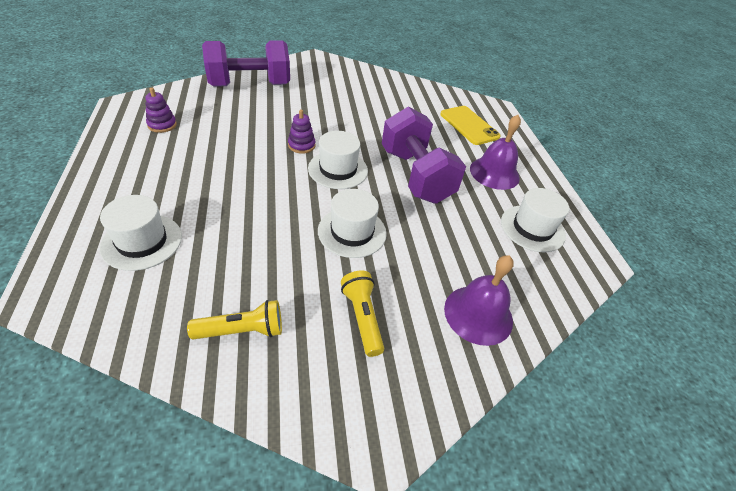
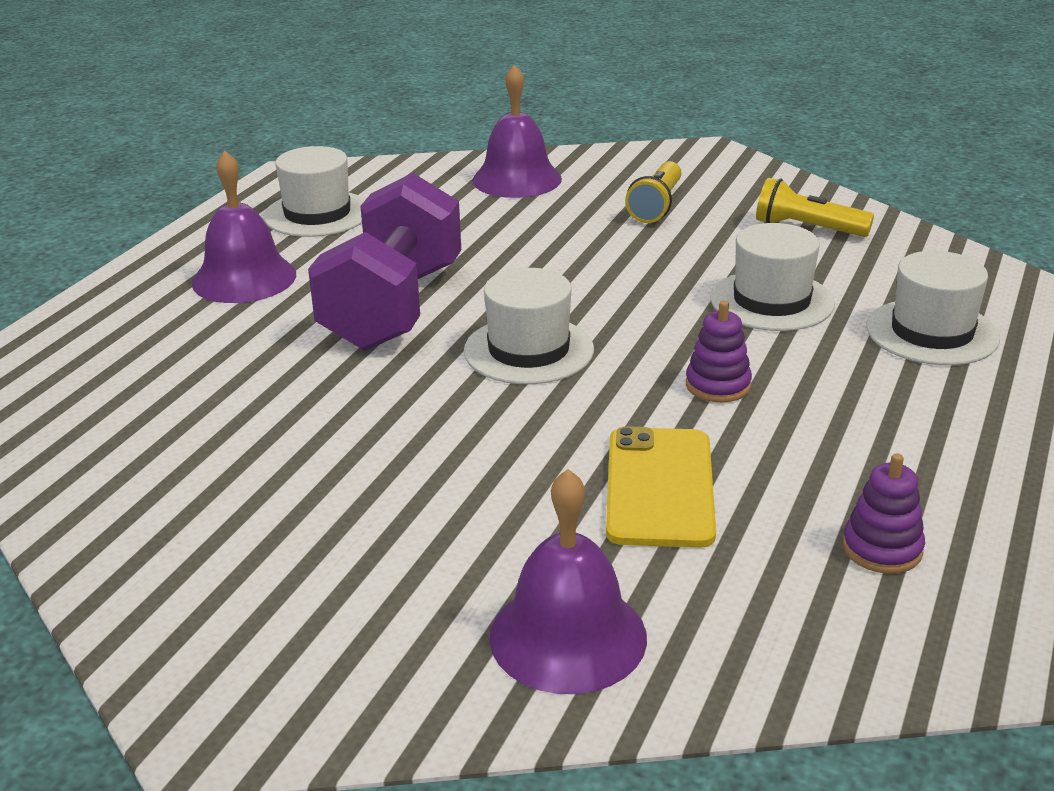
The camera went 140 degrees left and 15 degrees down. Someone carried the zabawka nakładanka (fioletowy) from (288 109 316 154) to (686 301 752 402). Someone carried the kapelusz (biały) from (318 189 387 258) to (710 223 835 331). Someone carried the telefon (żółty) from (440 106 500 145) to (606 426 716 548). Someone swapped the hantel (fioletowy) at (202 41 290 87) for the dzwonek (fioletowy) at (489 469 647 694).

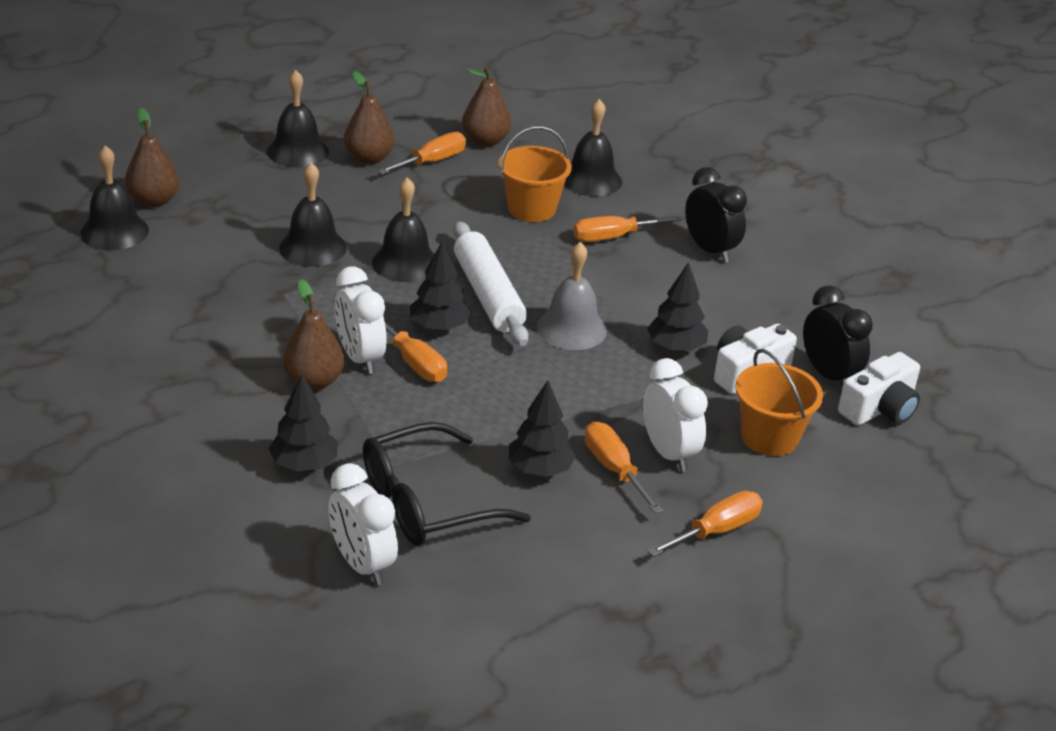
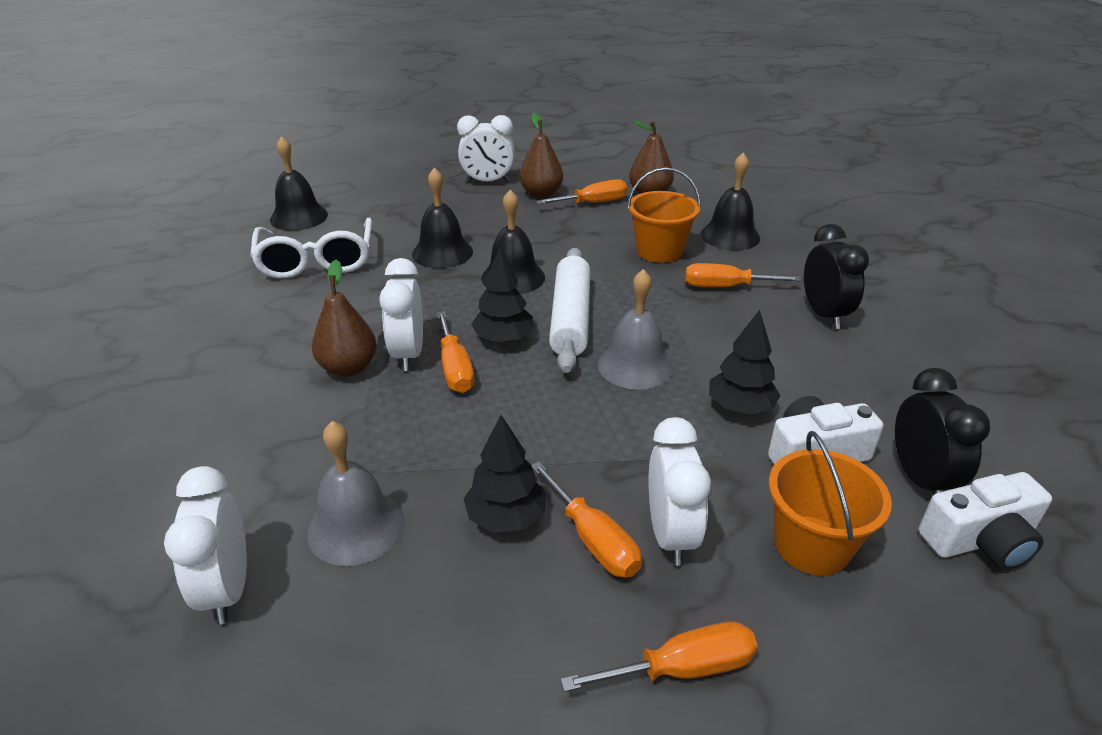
The camera went 25 degrees right and 0 degrees up. Someone took away the gruszka (brązowy) at (125 108 179 207). Someone took away the drzewko (czarny) at (269 374 338 471). Someone put down the okulary (biały) at (250 218 372 279). Someone swapped the dzwonek (czarny) at (267 70 329 167) for the budzik (biały) at (457 115 514 182). Someone swapped the okulary (czarny) at (363 422 531 545) for the dzwonek (szary) at (307 421 405 566). Someone rotated the śrubokręt (pomarańczowy) at (585 422 663 514) by 150 degrees clockwise.

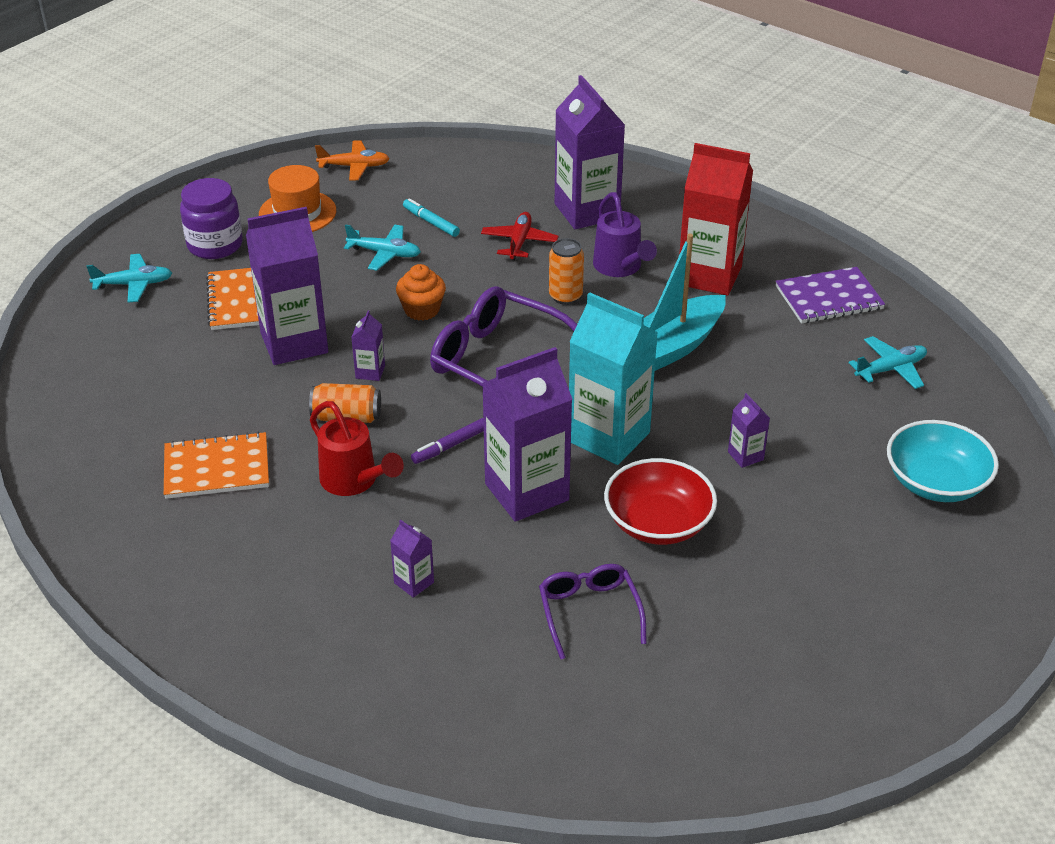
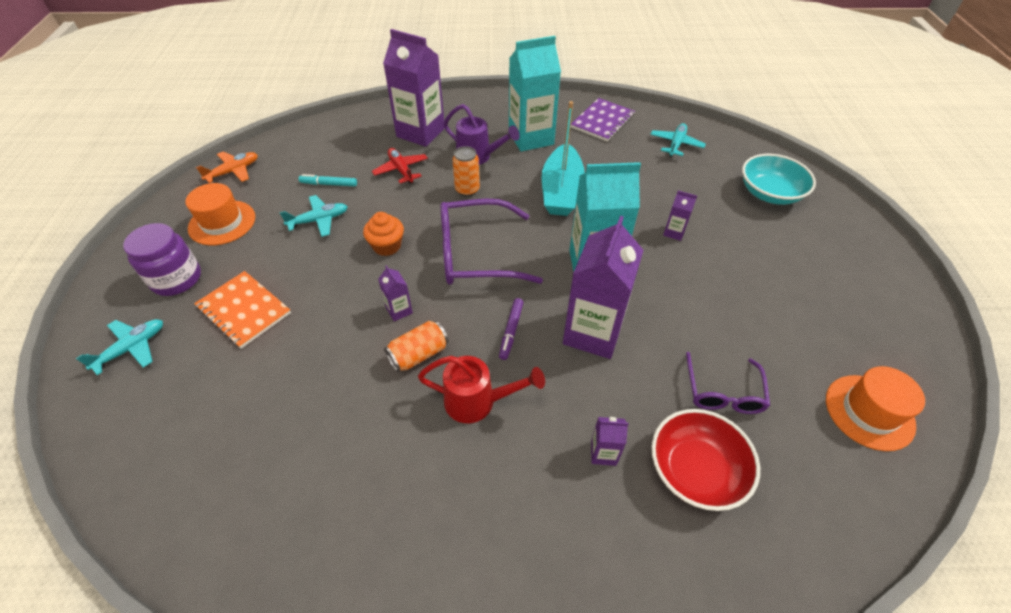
The camera went 40 degrees left and 10 degrees up. Someone took away the zeszyt (pomarańczowy) at (164 431 269 499). Someone took away the karton mleka (fioletowy) at (246 207 328 365). Someone put down the kapelusz (pomarańczowy) at (826 366 925 451). Someone carried the miska (czerwony) from (604 458 717 545) to (651 409 760 511). Someone repainted the karton mleka (czerwony) at (679 143 753 296), which became the karton mleka (turkusowy) at (509 36 561 151). Someone rotated the okulary (fioletowy) at (539 564 647 659) by 120 degrees counterclockwise.

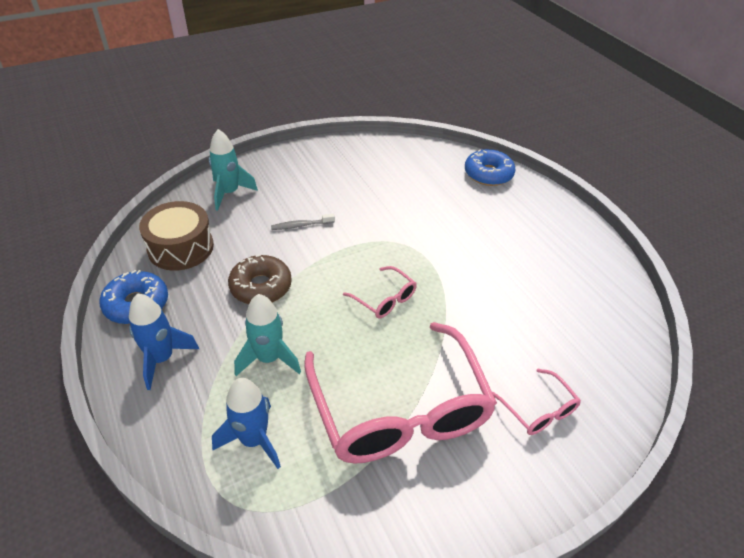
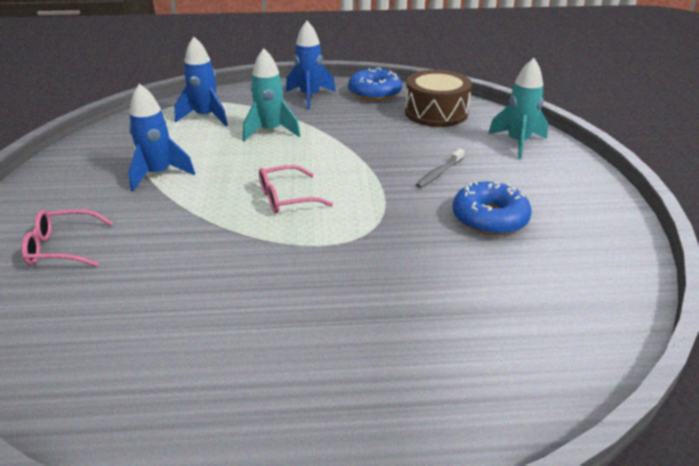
The camera went 115 degrees right and 10 degrees down. Someone took away the donut (brązowy) at (228 254 292 304). Someone carried the donut (niebieski) from (465 149 515 186) to (453 181 532 236). Someone swapped the okulary (różowy) at (304 322 497 464) for the rakieta (niebieski) at (128 84 195 191). Someone rotated the szczoteczka do zębów (szary) at (271 213 335 230) by 150 degrees counterclockwise.

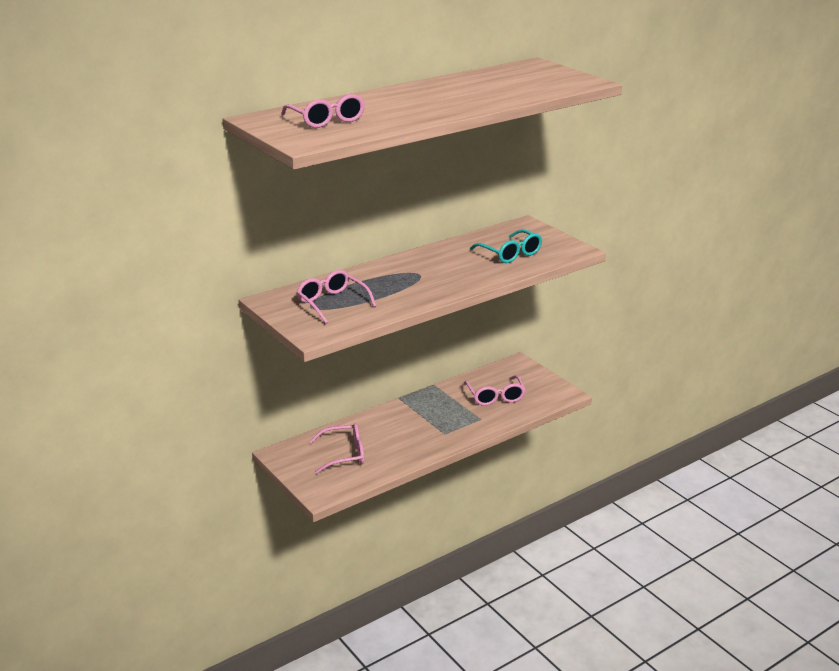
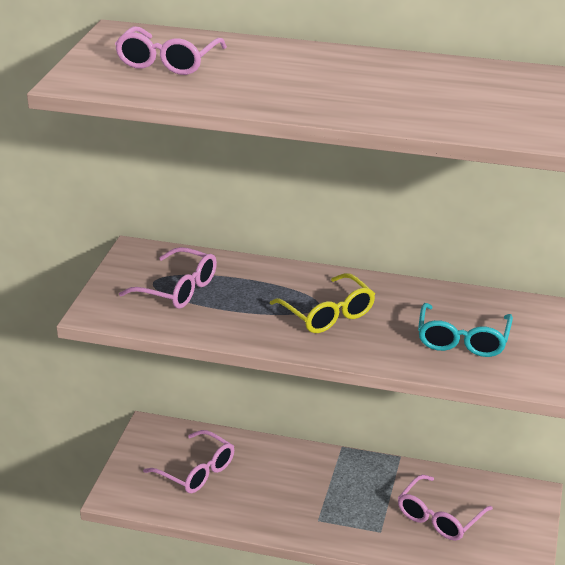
The camera went 50 degrees right and 5 degrees up. Someone put down the okulary (żółty) at (270 273 375 333). Someone rotated the okulary (różowy) at (297 270 377 324) by 105 degrees clockwise.

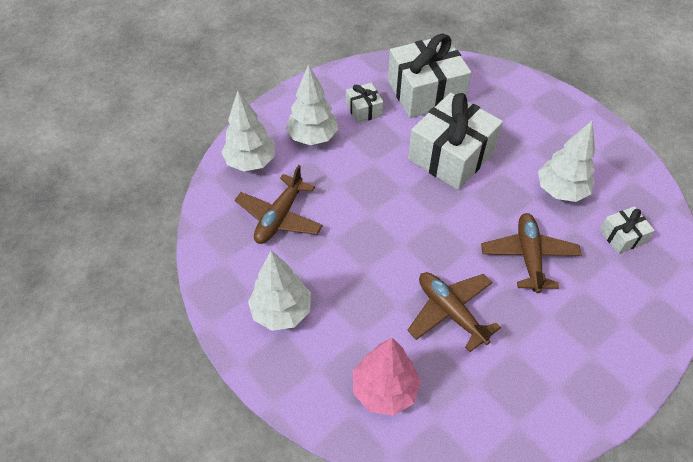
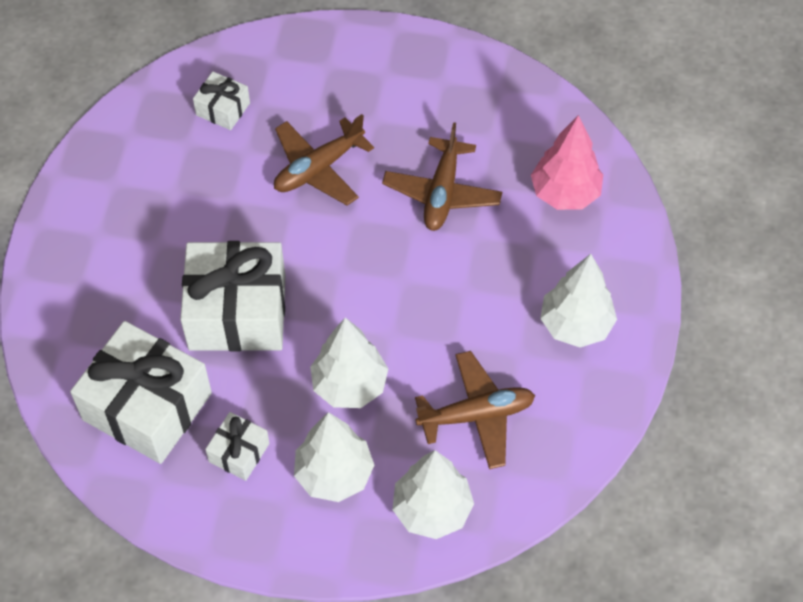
The camera went 130 degrees left and 5 degrees up. Someone carried the drzewko (biały) from (538 121 595 202) to (310 317 388 408).

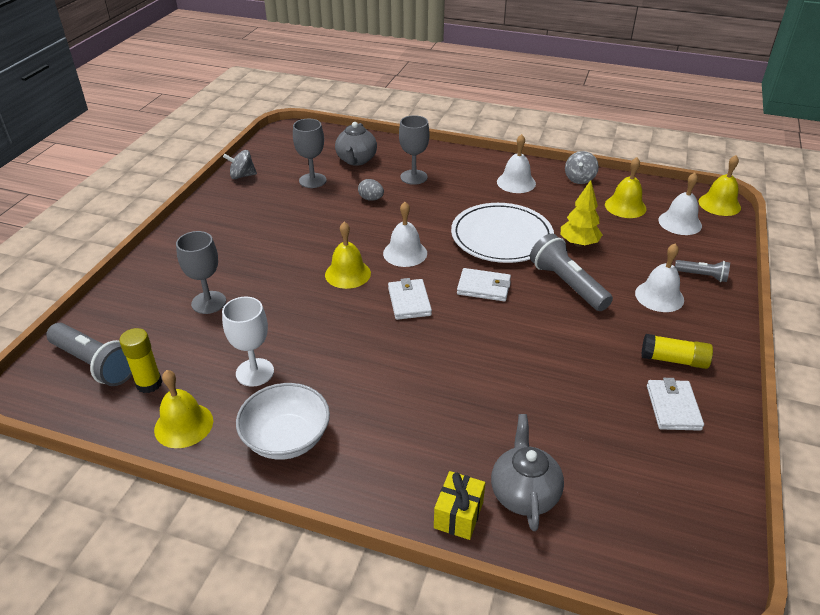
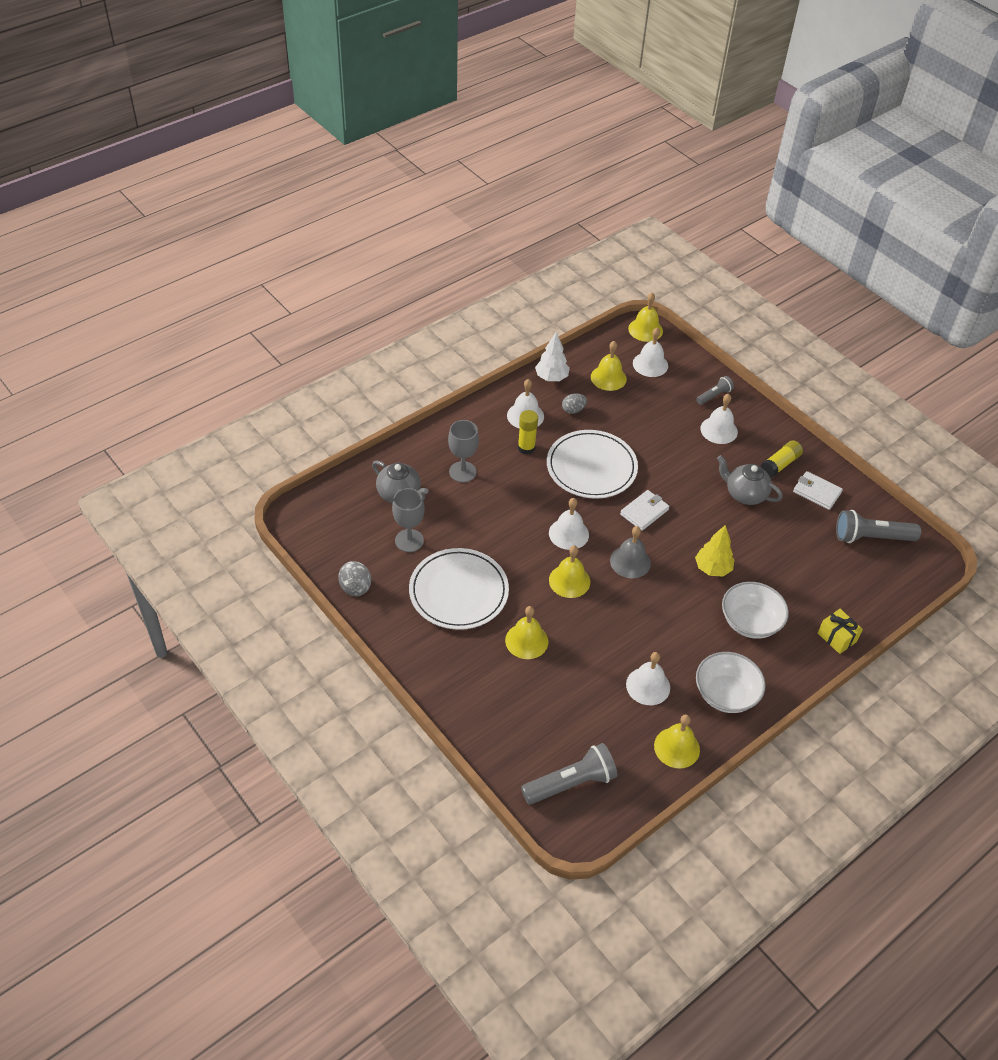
The camera went 60 degrees left and 10 degrees up. Someone took away the kielich (szary) at (176 231 226 314). Someone put down the talerz (biały) at (409 548 509 630). Someone put down the dzwonek (żółty) at (505 606 548 659). Someone put down the miska (biały) at (722 582 789 639). Someone carried the klej w sztyfcie (żółty) from (119 328 162 393) to (518 410 538 455). Someone carried the jajko (szary) from (358 179 384 201) to (562 393 587 414). Someone carried the imbryk (szary) from (491 414 564 531) to (717 455 783 505). Someone carried the latarka (szary) from (530 234 613 311) to (836 510 921 543). Someone carried the drzewko (żółty) from (561 180 603 247) to (695 525 734 577). Someone swapped the kielich (biały) at (222 297 274 387) for the dzwonek (biały) at (626 652 670 705). Someone swapped the portfel (biały) at (388 278 432 320) for the dzwonek (szary) at (610 526 651 578). Someone swapped the bączek (szary) at (565 151 599 184) for the drzewko (biały) at (535 332 570 381).

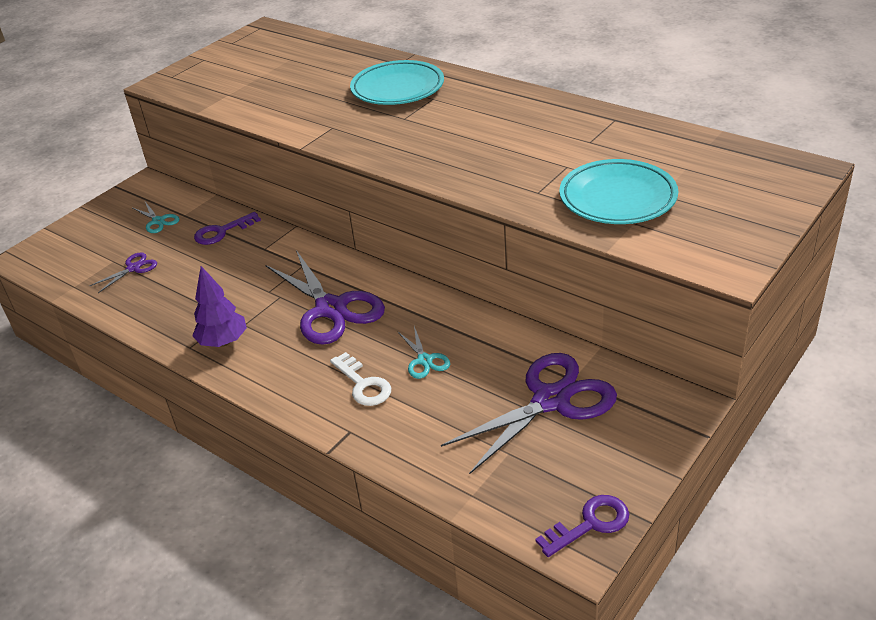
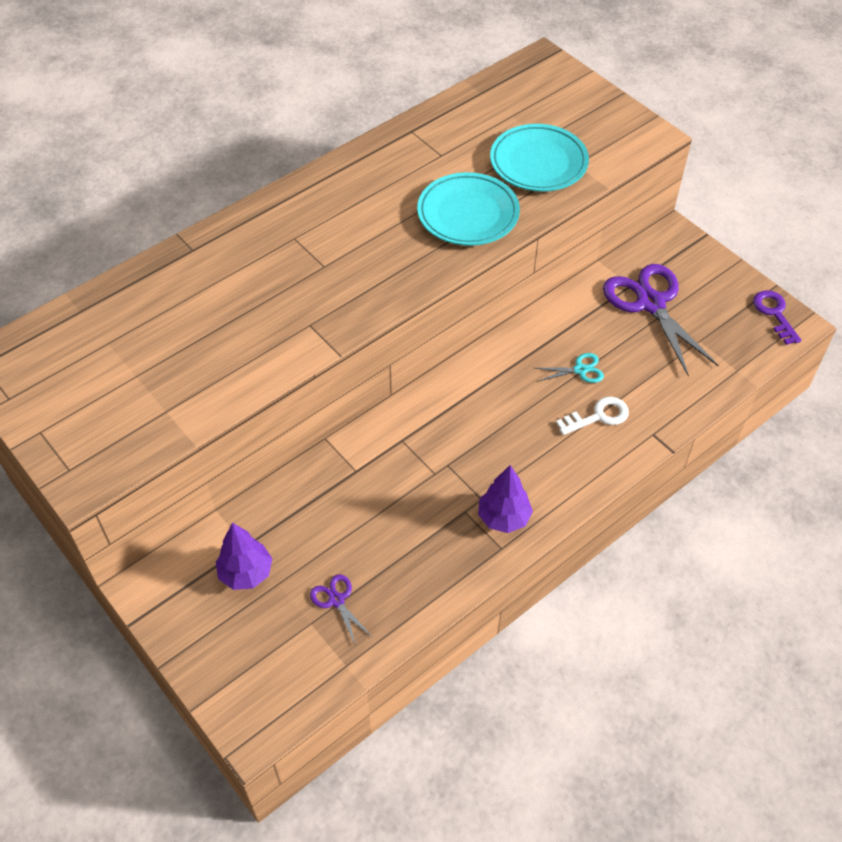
The camera went 80 degrees left and 15 degrees up. Someone took away the klucz (fioletowy) at (194 212 261 245). Someone took away the nożyczki (fioletowy) at (266 250 385 345). Someone carried the talerz (turkusowy) from (350 60 444 105) to (417 172 520 246). Someone swapped the nożyczki (turkusowy) at (133 202 179 233) for the drzewko (fioletowy) at (216 523 272 590).

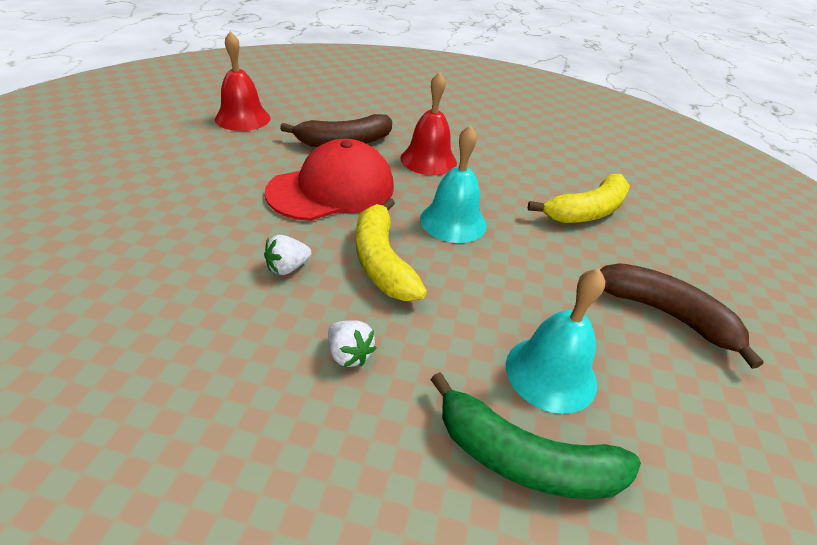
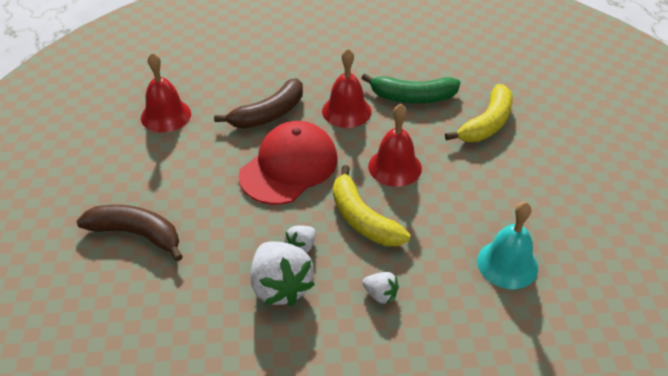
The camera went 15 degrees left and 5 degrees up. Someone put down the truskawka (biały) at (251 241 315 306). Someone carried the banan (zielony) from (430 372 641 499) to (362 74 460 103). Someone carried the banan (brązowy) from (600 263 764 369) to (76 205 183 261). Someone repainted the dzwonek (turkusowy) at (420 125 487 243), which became the dzwonek (czerwony) at (368 104 422 187).

